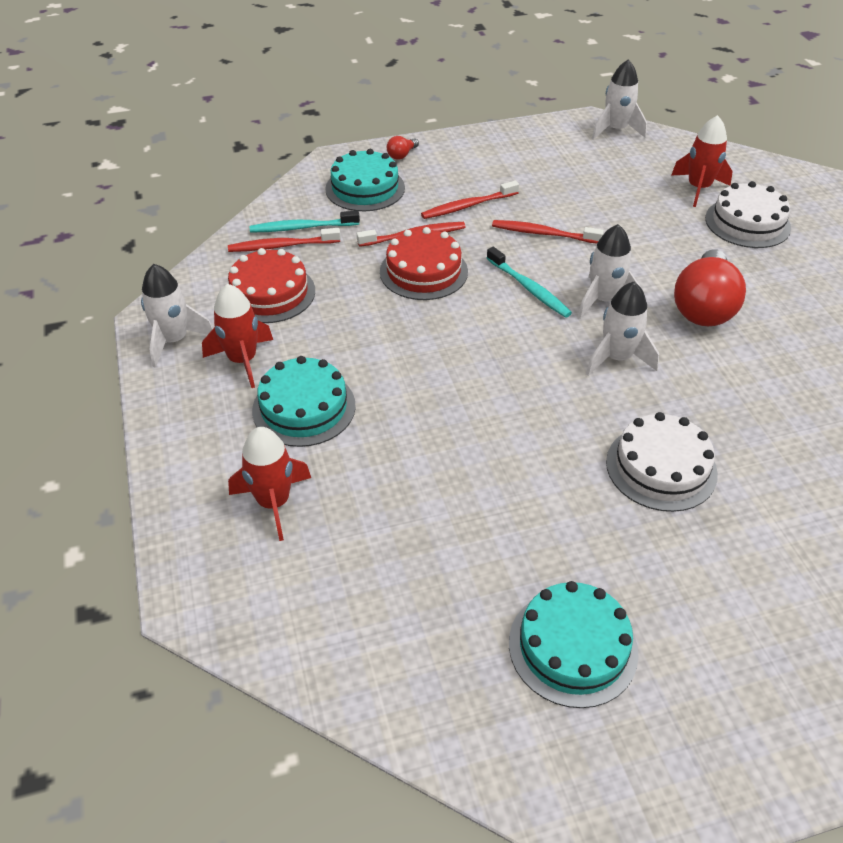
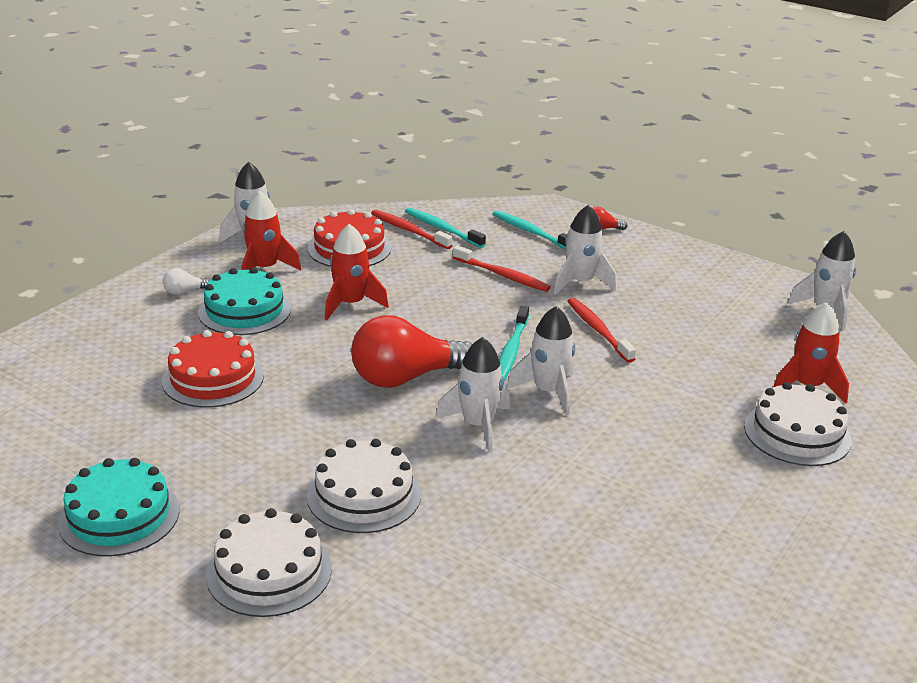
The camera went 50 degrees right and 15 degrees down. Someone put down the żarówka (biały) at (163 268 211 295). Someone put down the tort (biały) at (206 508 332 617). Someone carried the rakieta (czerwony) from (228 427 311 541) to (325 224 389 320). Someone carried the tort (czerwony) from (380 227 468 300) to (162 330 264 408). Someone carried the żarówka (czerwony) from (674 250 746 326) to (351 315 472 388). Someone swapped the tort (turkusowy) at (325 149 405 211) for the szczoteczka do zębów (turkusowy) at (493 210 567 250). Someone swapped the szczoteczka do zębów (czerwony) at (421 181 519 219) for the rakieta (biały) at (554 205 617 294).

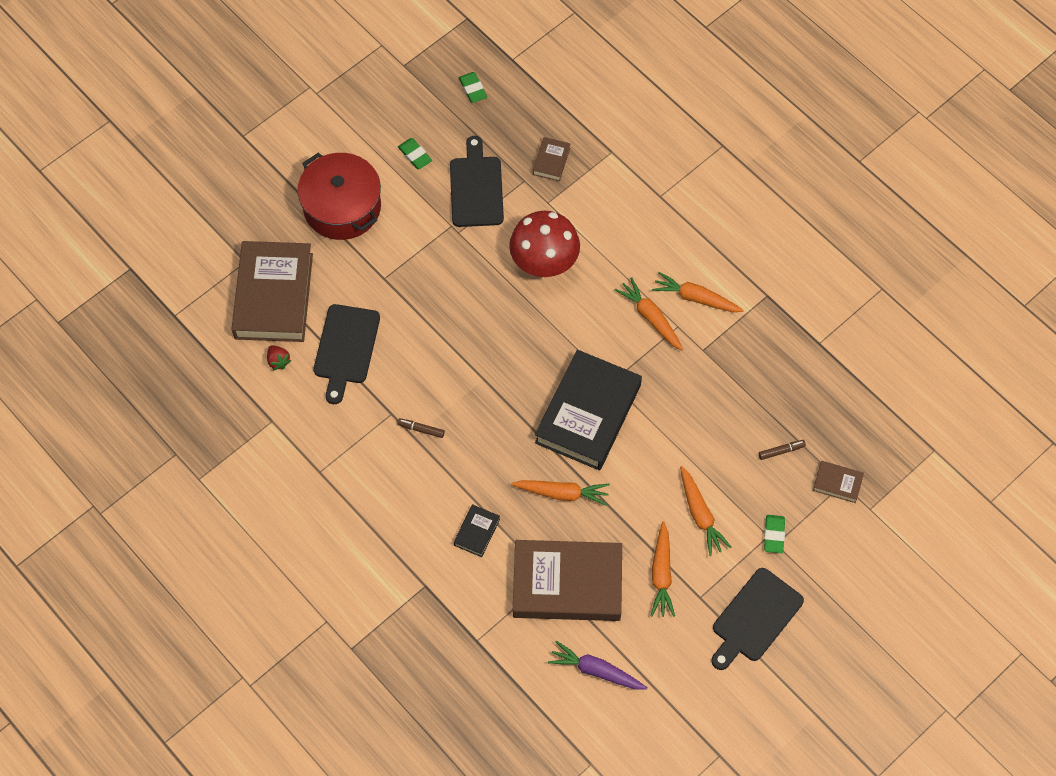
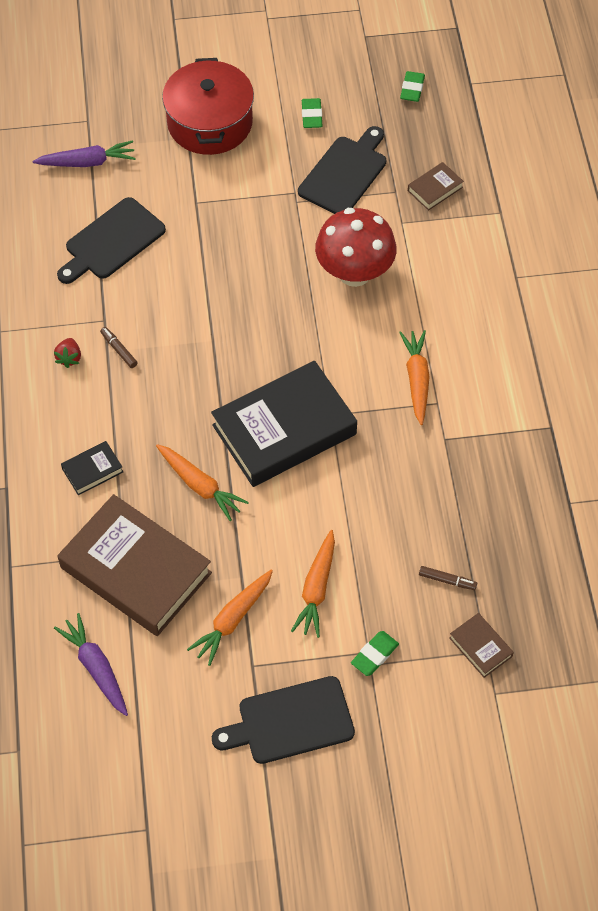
The camera went 35 degrees right and 5 degrees down. Someone took away the marchewka (pomarańczowy) at (652 272 744 312). Someone carried the truskawka (czerwony) from (267 345 292 371) to (54 338 81 368). Someone swapped the książka (brązowy) at (232 241 313 342) for the marchewka (fioletowy) at (33 140 136 167).

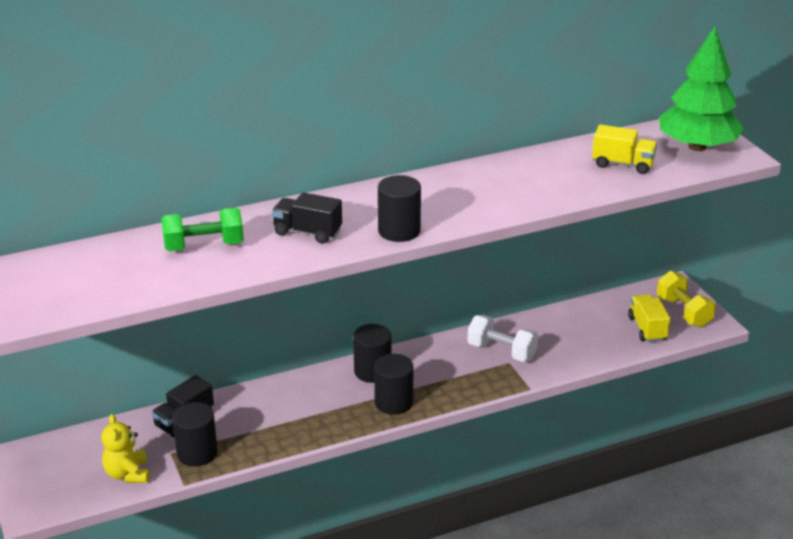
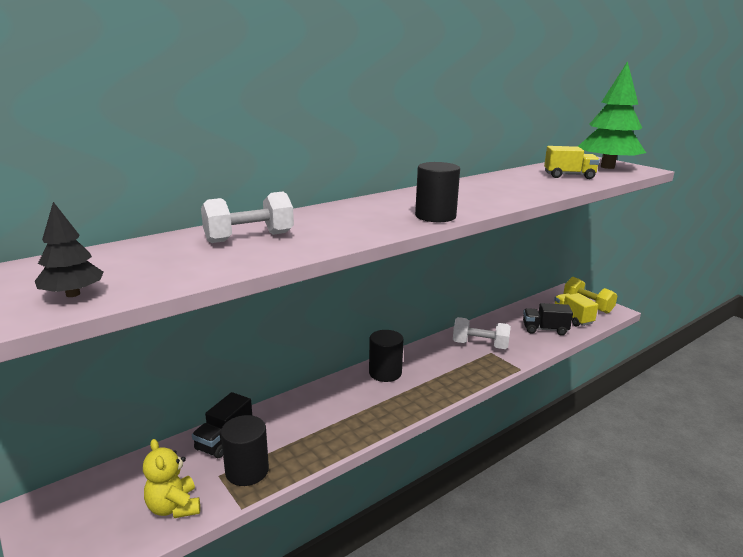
The camera went 15 degrees left and 10 degrees down. Someone took away the walec (czarny) at (374 354 413 415). Someone put down the drzewko (czarny) at (35 202 104 297). Someone carried the ciężarówka (czarny) from (272 192 342 244) to (523 303 573 335). Someone repainted the hantel (zielony) at (161 208 244 251), which became the hantel (biały) at (201 192 294 243).

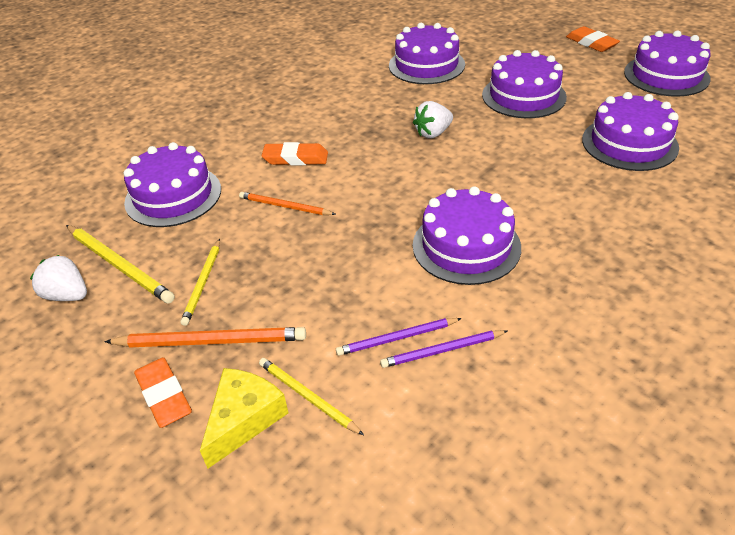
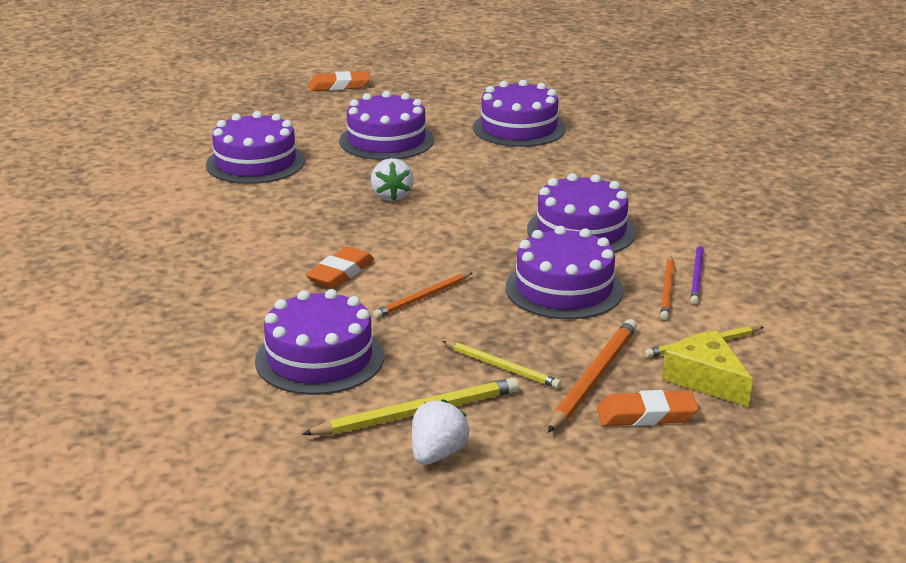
The camera went 65 degrees left and 15 degrees down. Someone carried the tort (fioletowy) from (624 30 711 97) to (506 226 624 319). Someone repainted the ołówek (fioletowy) at (336 318 462 356), which became the ołówek (pomarańczowy) at (660 256 674 320). Someone rotated the truskawka (biały) at (30 255 87 301) by 150 degrees clockwise.

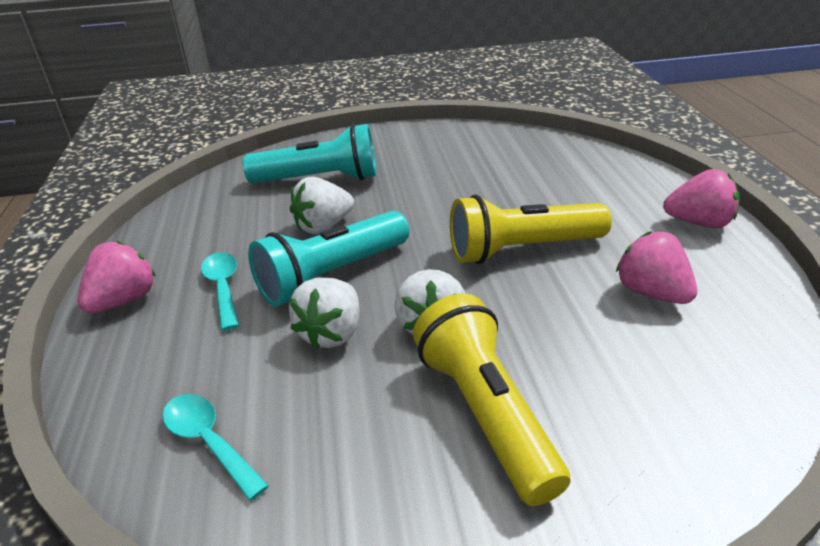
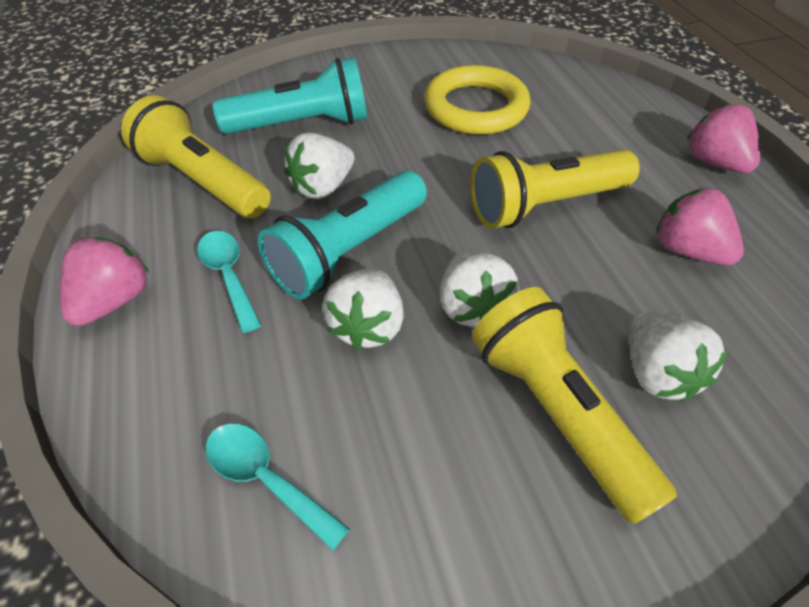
The camera went 10 degrees left and 15 degrees up. Someone put down the latarka (żółty) at (121 95 271 218). Someone put down the pierścień (żółty) at (424 65 530 135). Someone put down the truskawka (biały) at (630 313 728 402). Someone rotated the truskawka (różowy) at (663 169 740 228) by 120 degrees counterclockwise.

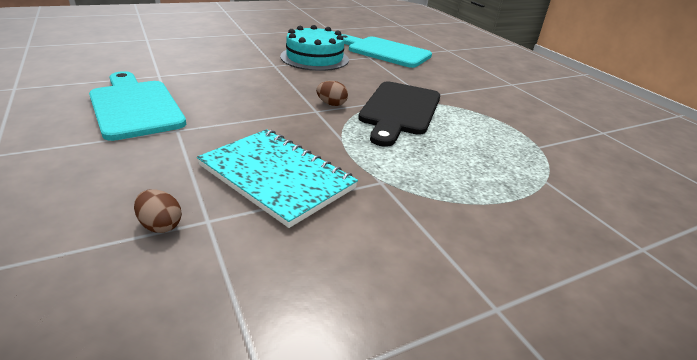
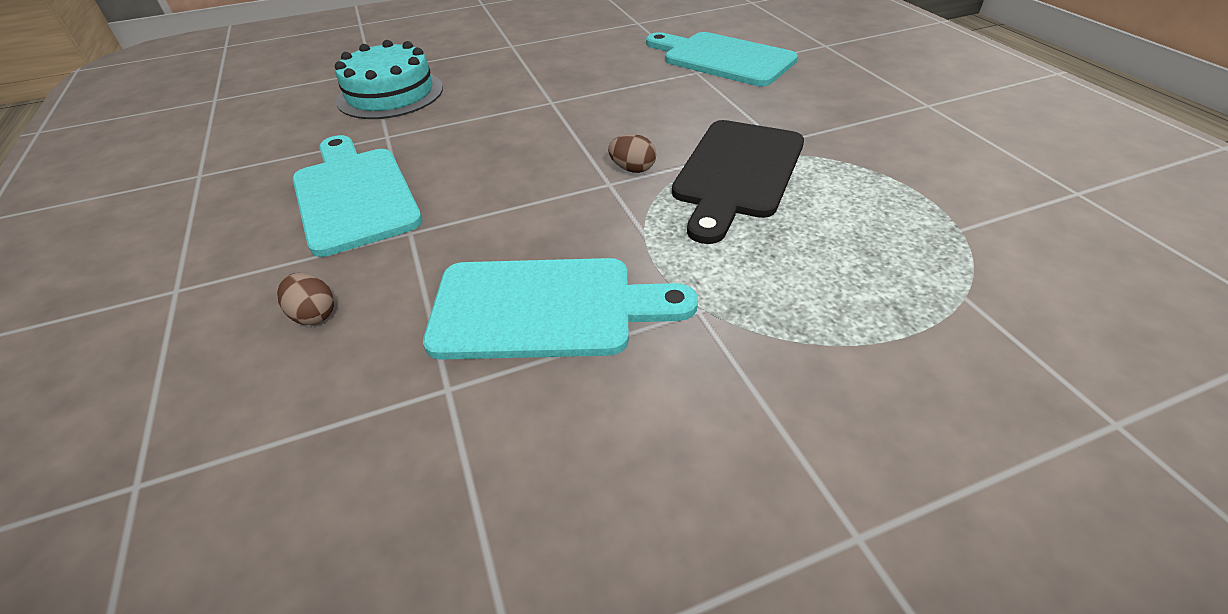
The camera went 10 degrees right and 10 degrees up. Someone carried the jajko (brązowy) from (134 189 182 233) to (277 273 334 325). Someone carried the tort (turkusowy) from (280 25 349 71) to (335 40 443 119). Someone swapped the zeszyt (turkusowy) at (197 129 358 228) for the deska do krojenia (turkusowy) at (423 258 698 360).

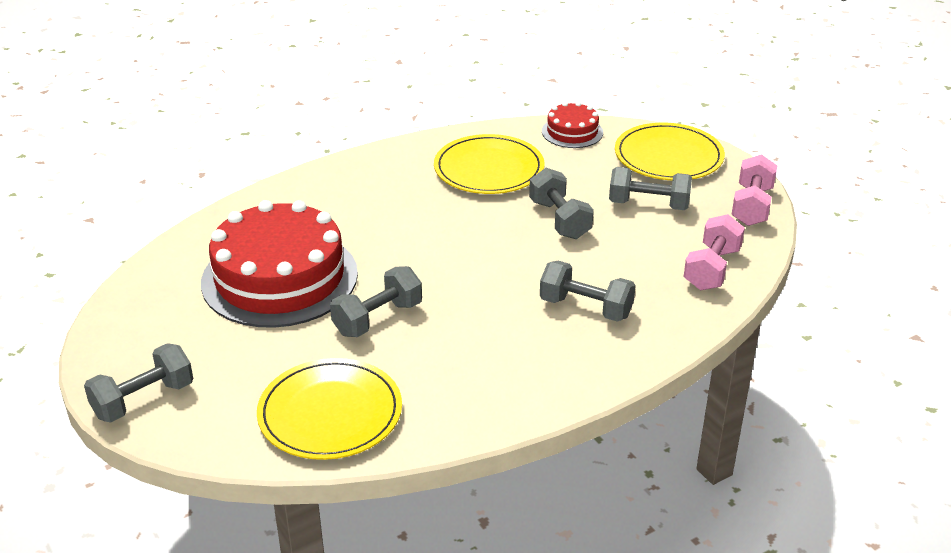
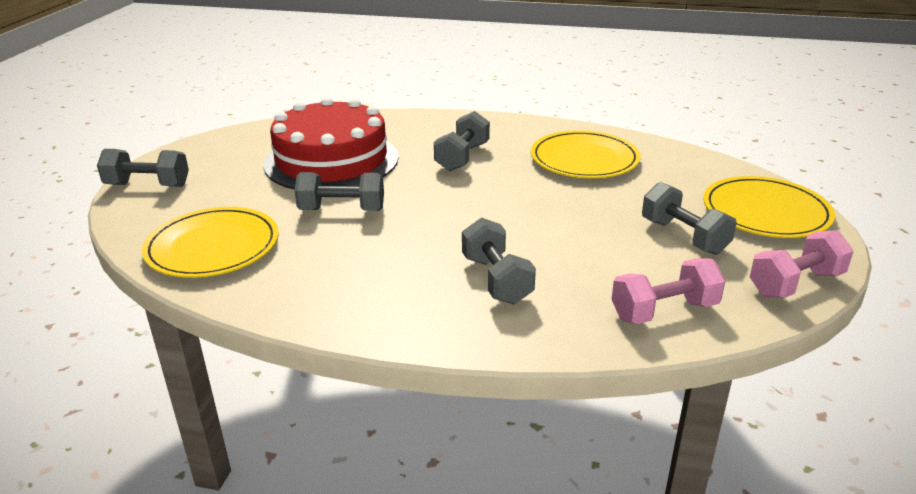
The camera went 45 degrees right and 5 degrees down. Someone took away the tort (czerwony) at (542 102 603 148). Someone carried the hantel (szary) from (529 168 594 239) to (434 111 490 171).

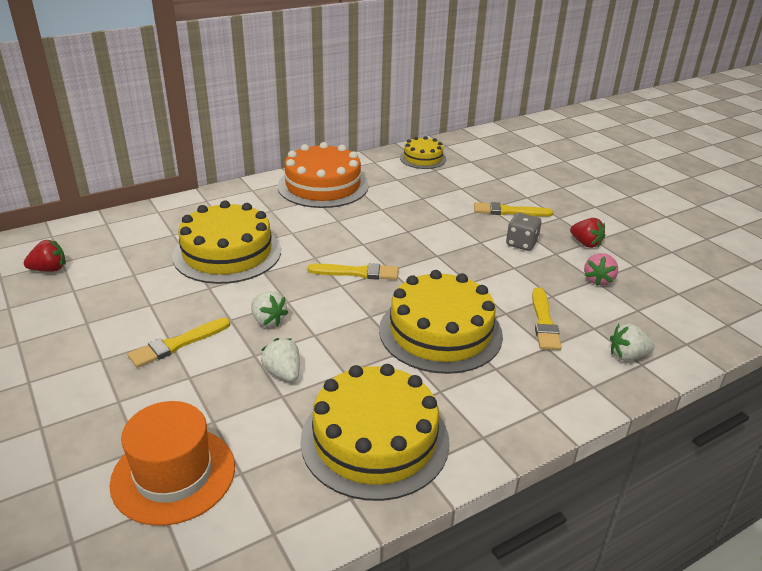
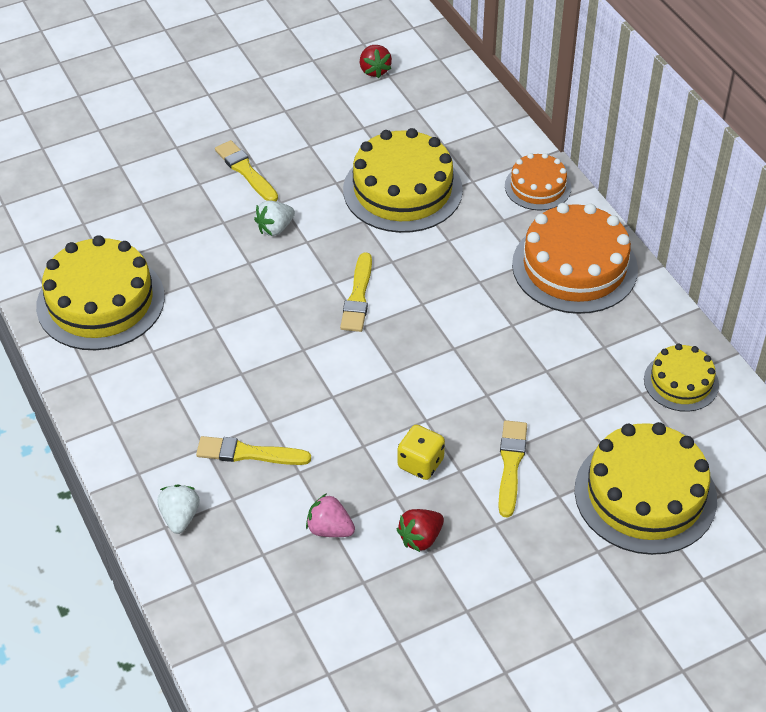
The camera went 95 degrees right and 15 degrees up. Someone took away the kapelusz (pomarańczowy) at (110 401 235 526). Someone took away the truskawka (biały) at (261 338 300 382). Someone put down the tort (pomarańczowy) at (505 153 571 211). Someone carried the tort (żółty) from (379 270 503 374) to (575 422 717 555). Someone repainted the kostka do gry (szary) at (506 213 541 251), which became the kostka do gry (żółty) at (398 425 445 480).

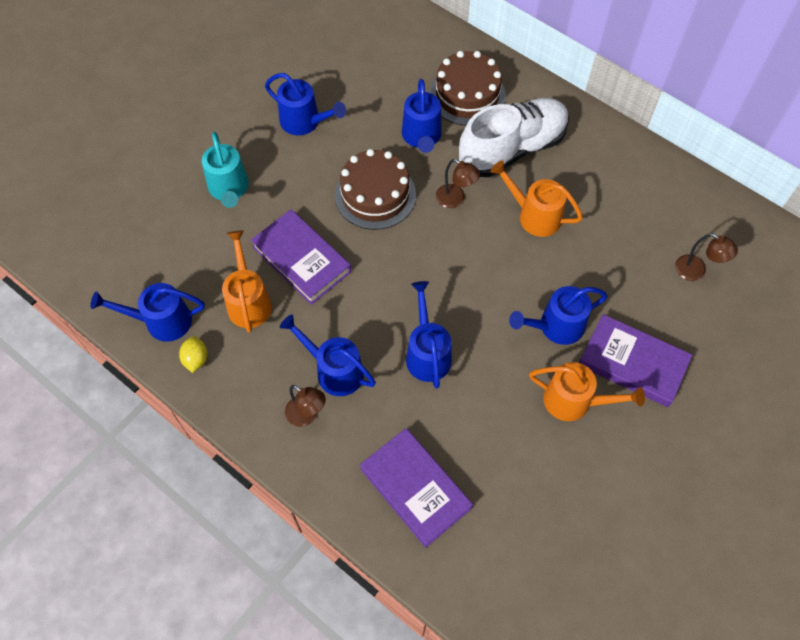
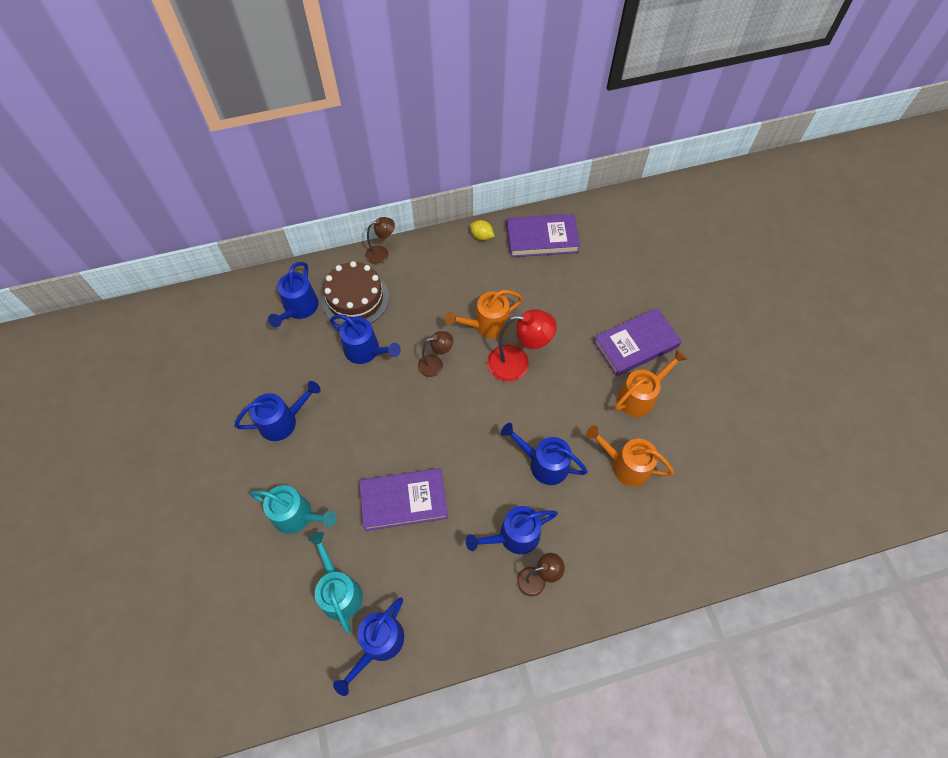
The camera went 55 degrees left and 0 degrees up. Someone took away the tort (brązowy) at (335 149 416 230). Someone took away the but (biały) at (459 98 569 177). Someone put down the konewka (turkusowy) at (308 532 363 633). Someone put down the lampka (czerwony) at (487 309 557 382). Someone carried the cytryna (żółty) from (179 336 207 373) to (470 220 495 241). Someone carried the konewka (pomarańczowy) from (222 230 272 333) to (586 425 674 487). Someone carried the książka (fioletowy) from (360 428 473 548) to (506 214 580 257). Someone carried the konewka (niebieski) from (509 286 608 345) to (268 262 318 327). Someone carried the lampka (brązowy) from (675 233 738 281) to (365 217 395 264).

